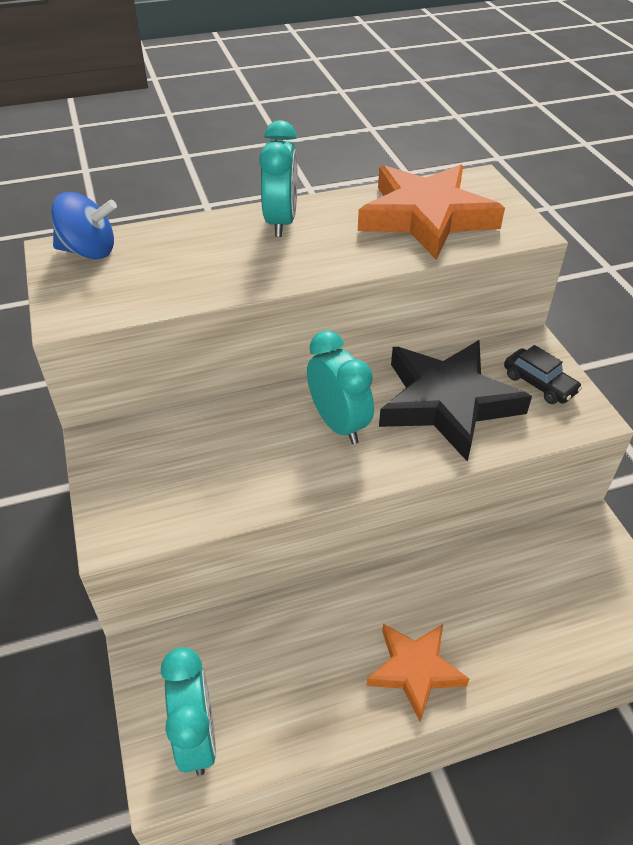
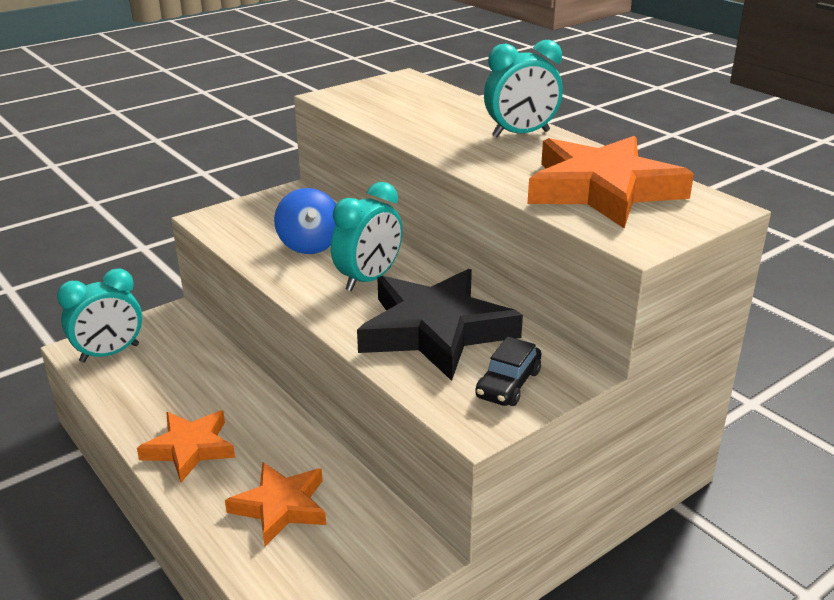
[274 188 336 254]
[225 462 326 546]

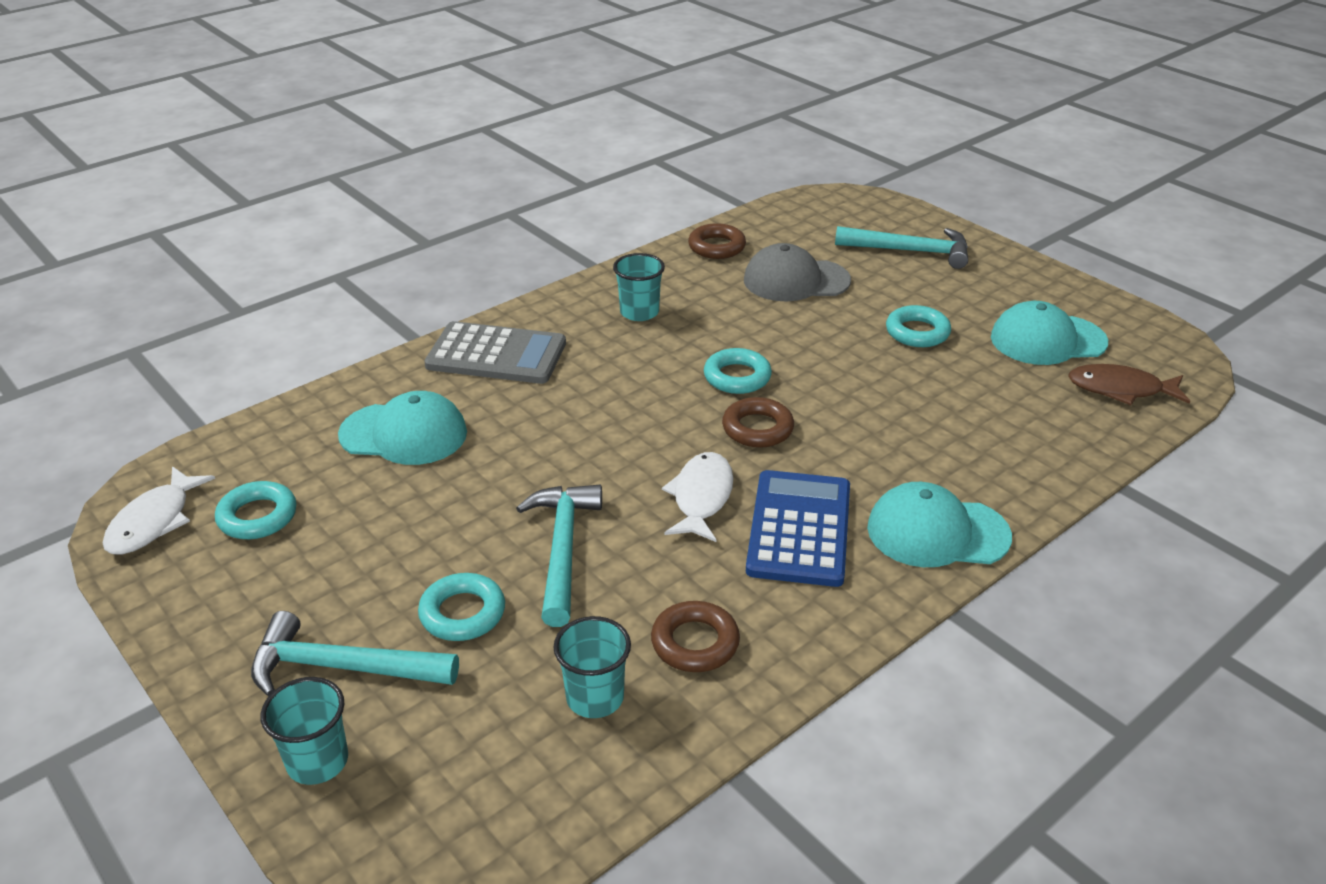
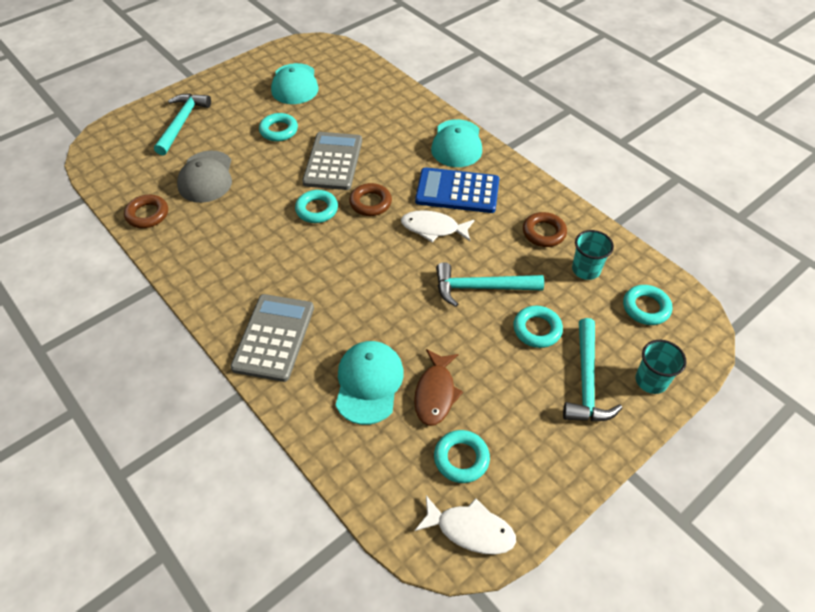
[613 253 665 321] (first image)
[414 349 463 426]
[302 132 362 190]
[623 285 672 325]

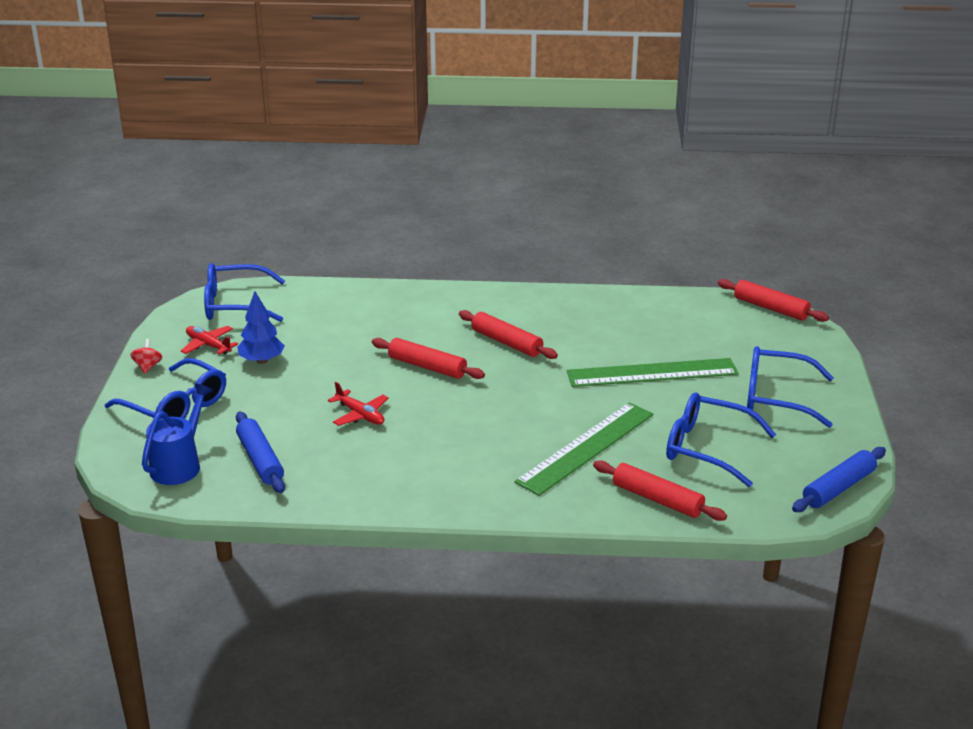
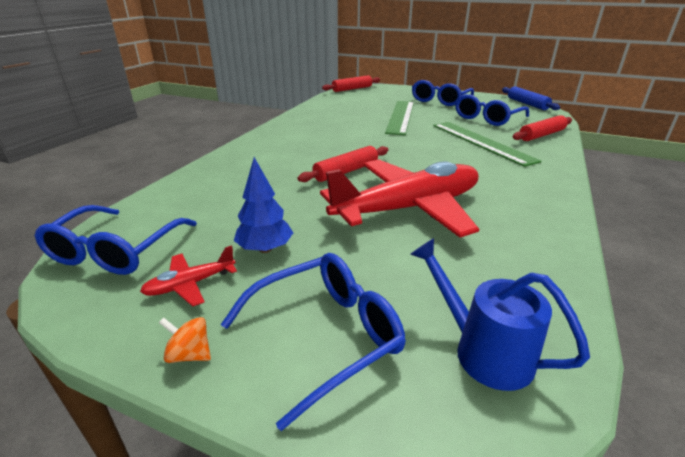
[459 310 558 359] (first image)
[159 317 211 363]
[320 160 479 238]
[236 412 285 493] (first image)

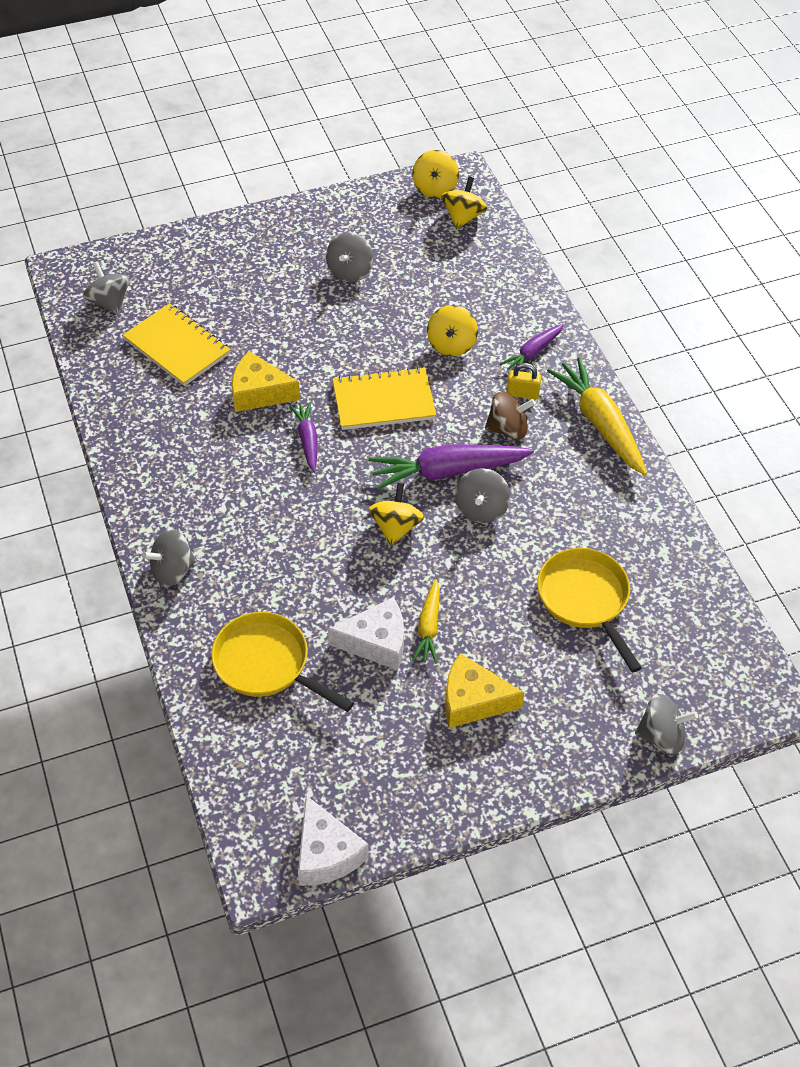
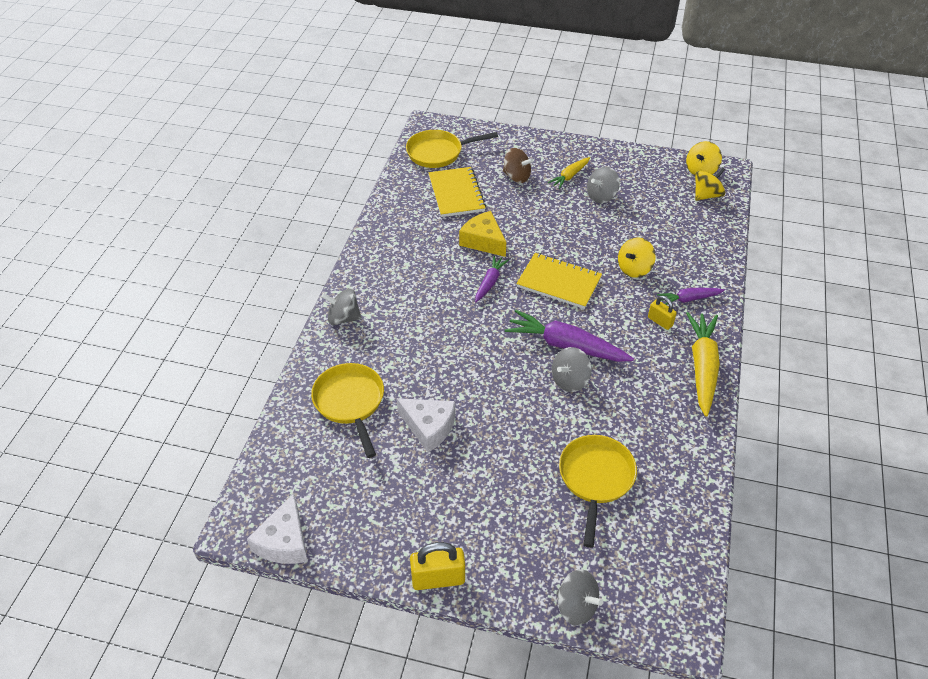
[406 130 498 168]
[503 148 533 183]
[369 483 424 546] (first image)
[548 157 590 189]
[445 653 525 728] (first image)
[410 542 465 590]

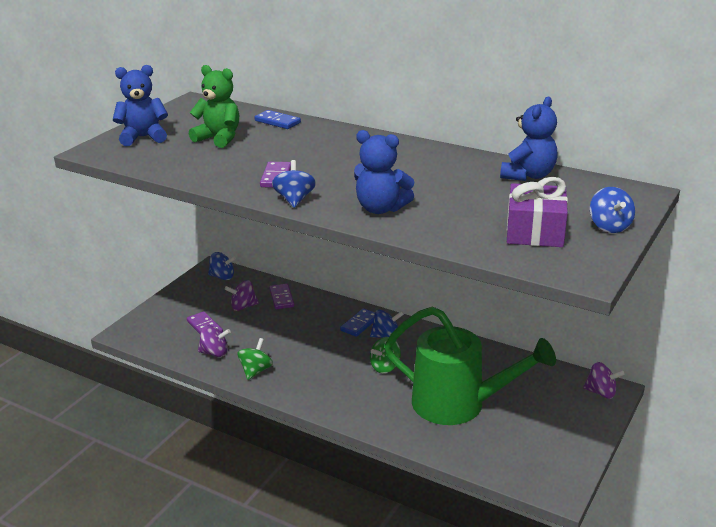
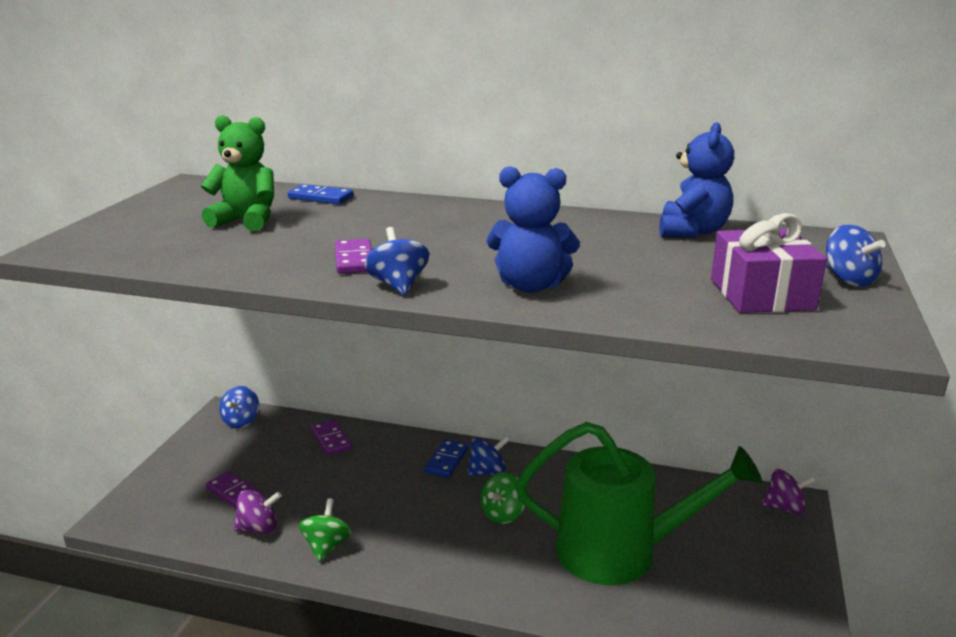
[113 65 168 146] (first image)
[219 386 259 428]
[225 280 259 311] (first image)

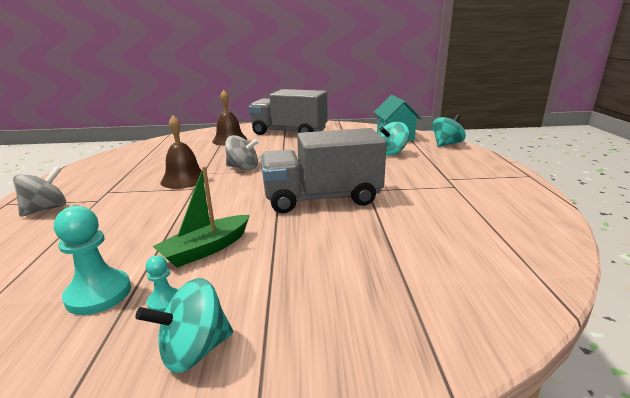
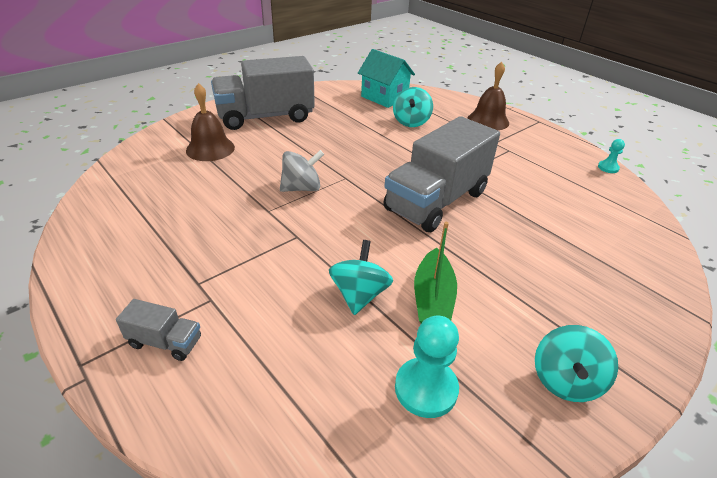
[329 240 393 315]
[468 62 509 130]
[116 299 201 361]
[598 139 625 173]

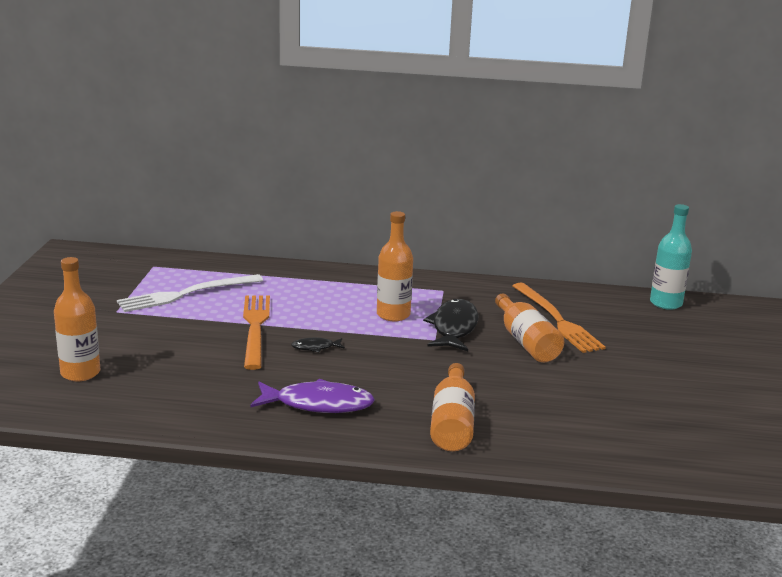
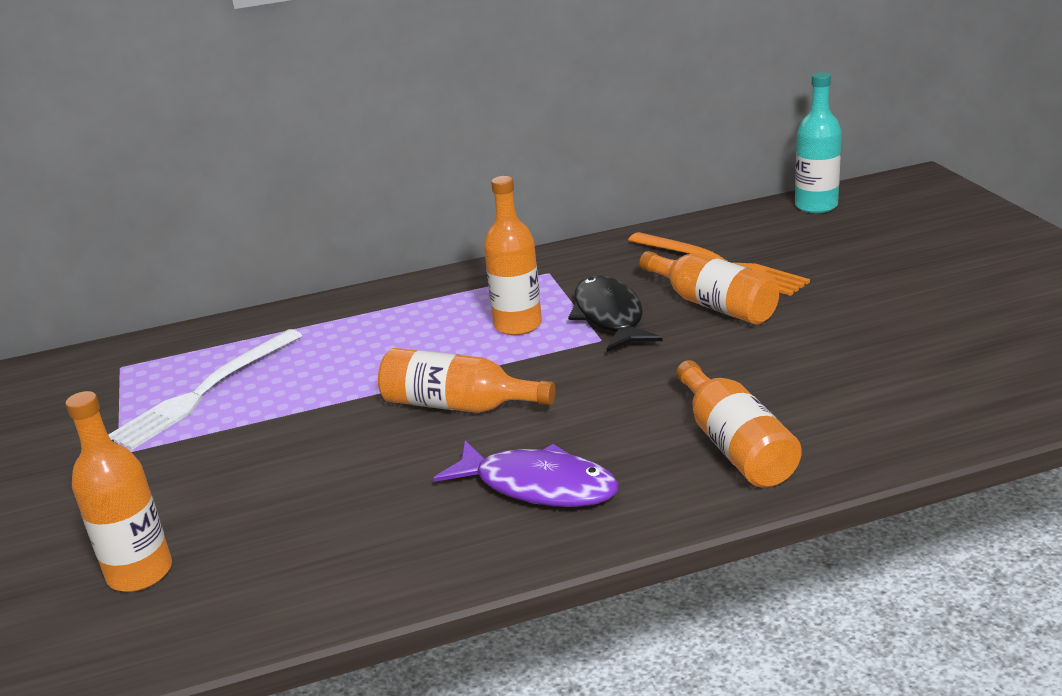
[243 296 270 370] (first image)
[378 348 556 413]
[433 440 619 507]

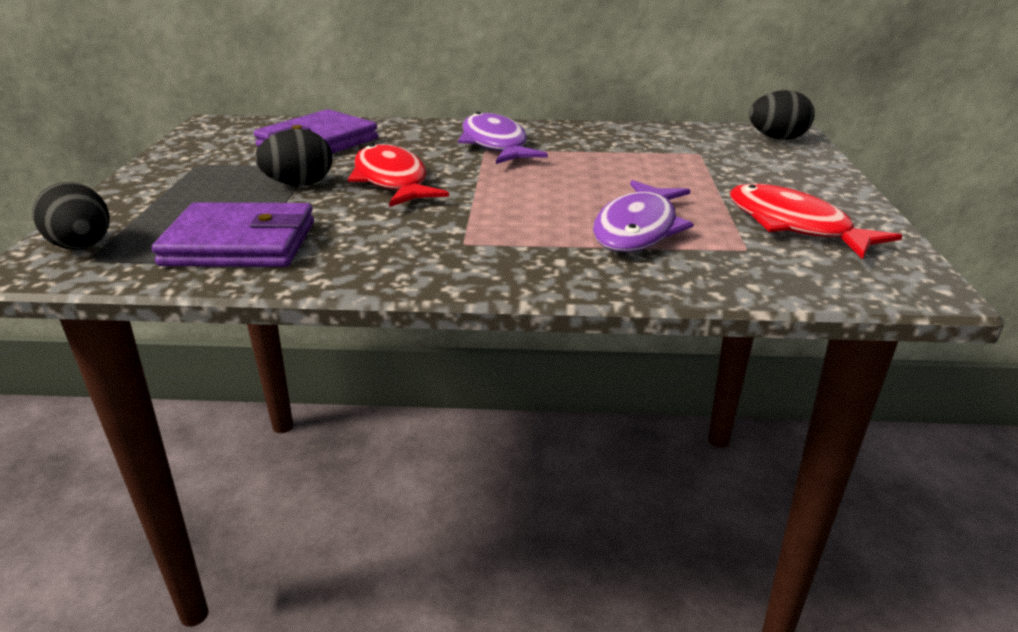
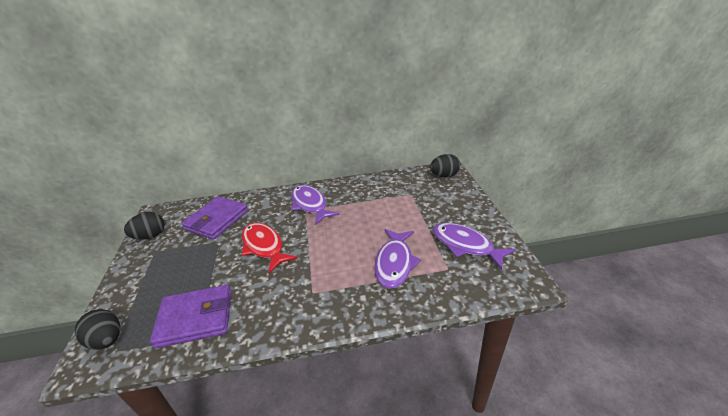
[124 212 165 240]
[433 223 516 270]

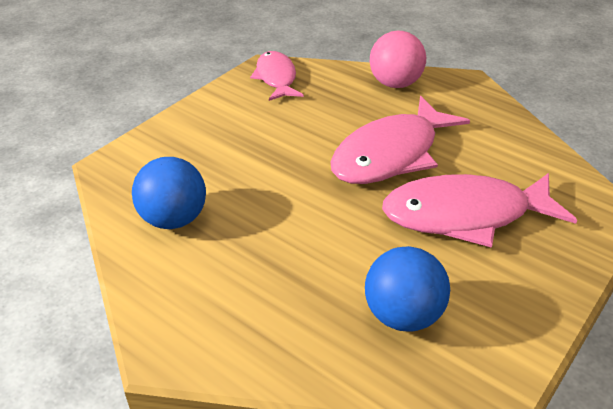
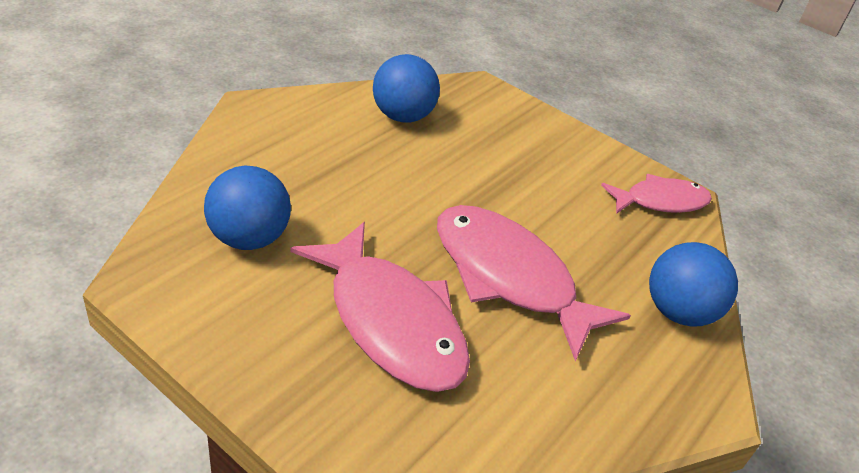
[649 242 738 327]
[290 222 470 392]

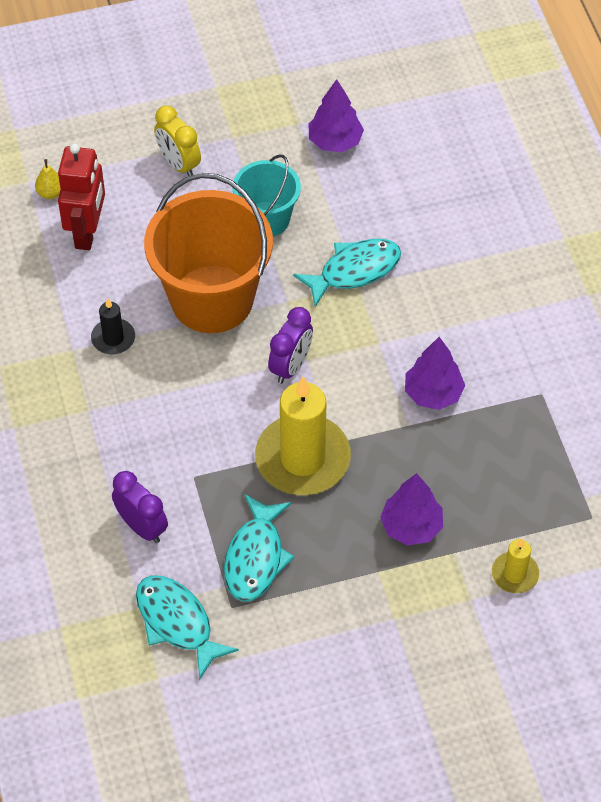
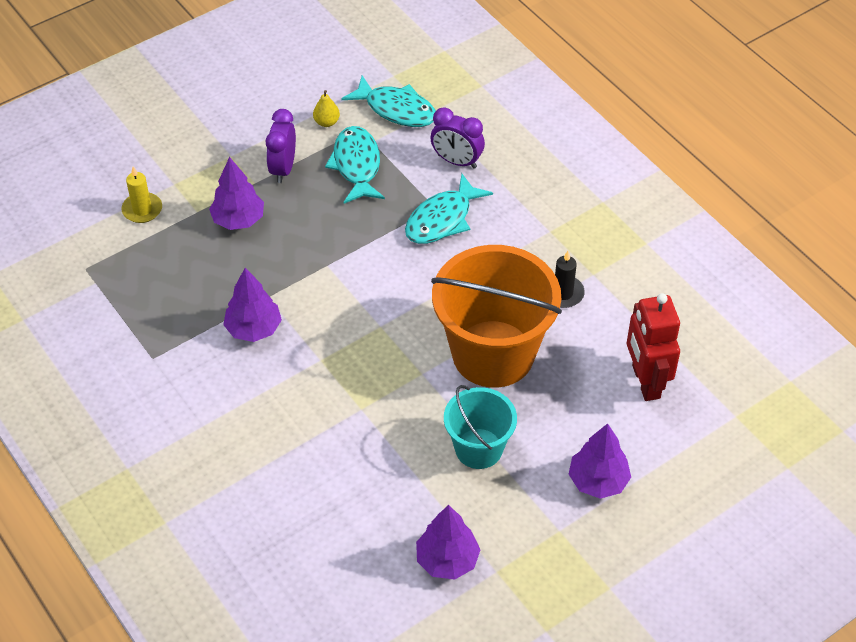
[568 423 631 499]
[313 90 340 127]
[405 173 493 244]
[266 109 296 183]
[255 376 351 495] (first image)

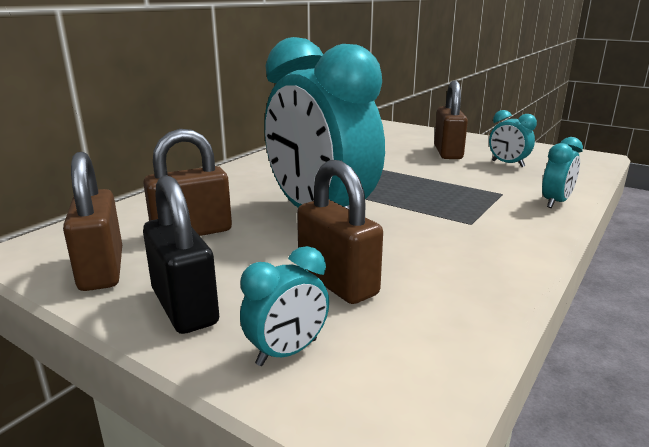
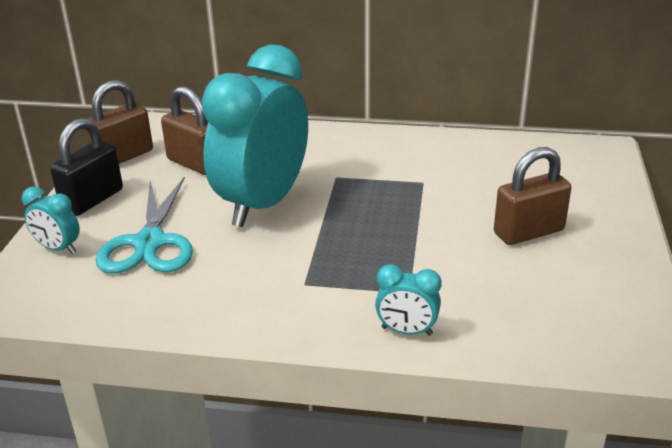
[489 110 537 167] (first image)
[96 177 193 274]

